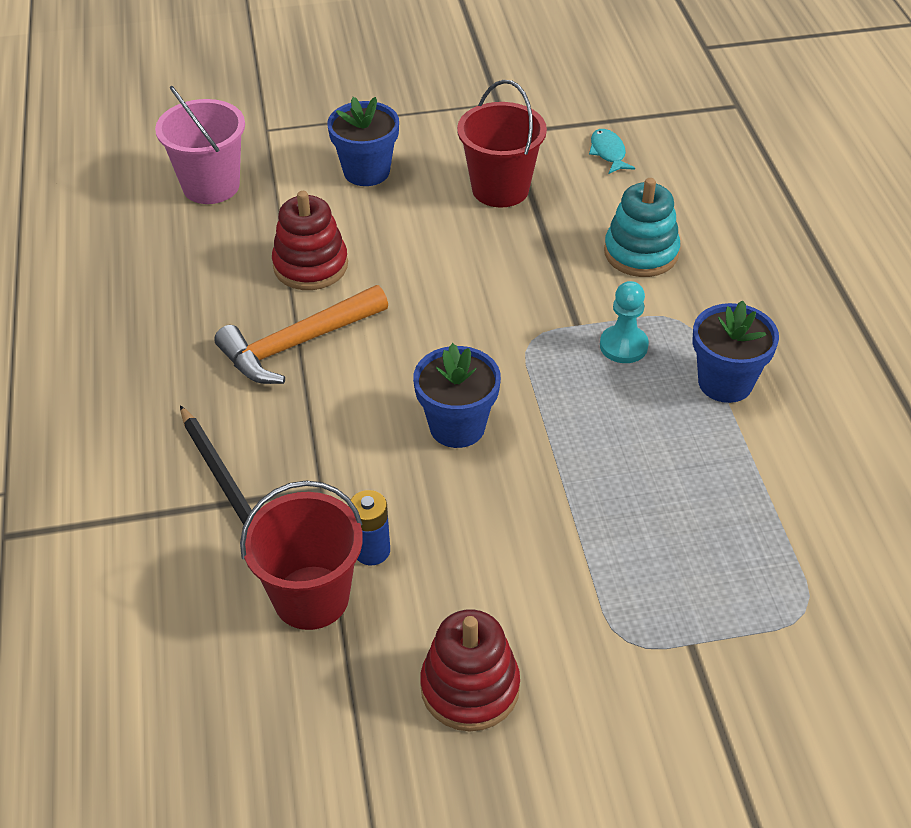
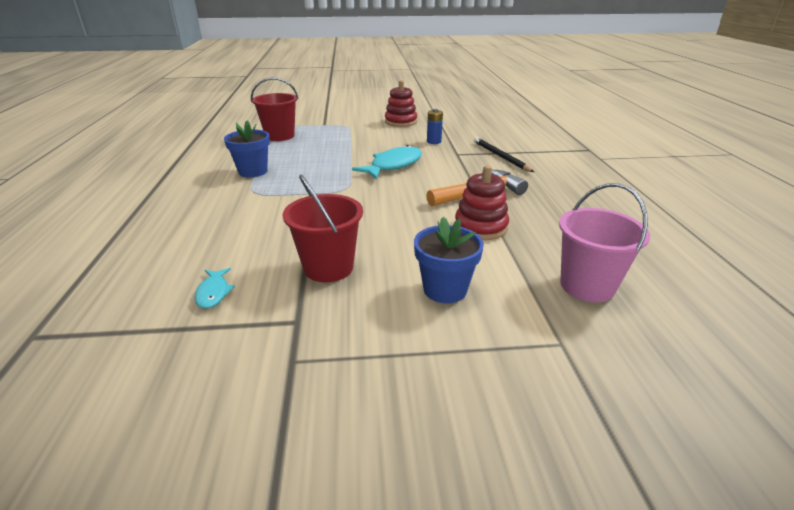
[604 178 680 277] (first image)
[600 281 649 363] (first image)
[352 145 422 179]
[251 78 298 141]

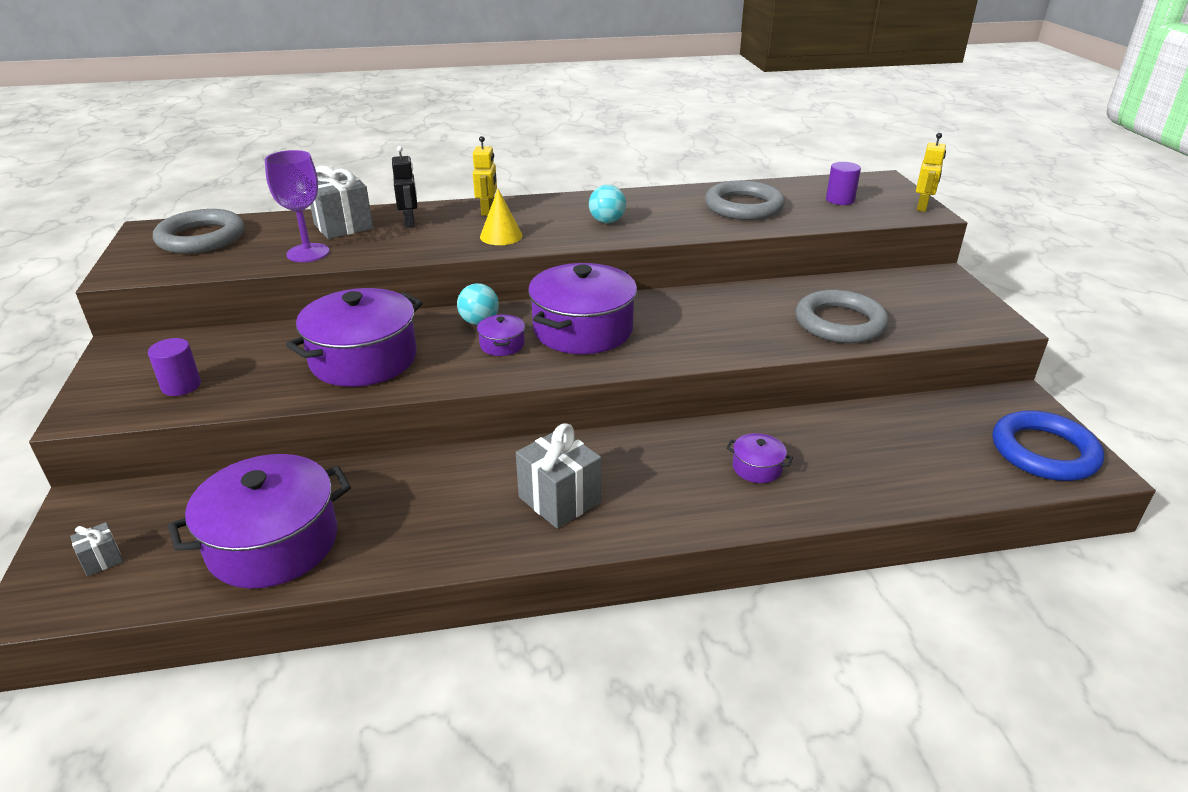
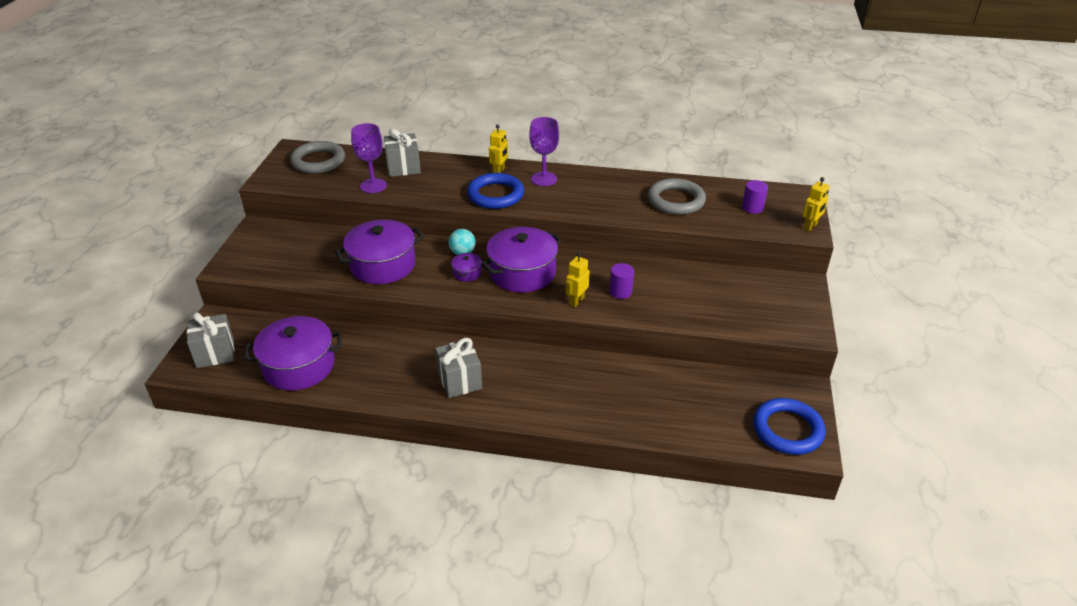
[392 146 417 228] (first image)
[589 185 626 223] (first image)
[467 173 524 209]
[796 290 889 343] (first image)
[609 263 634 299]
[726 433 793 483] (first image)
[187 312 235 368]
[529 117 559 186]
[566 253 590 307]

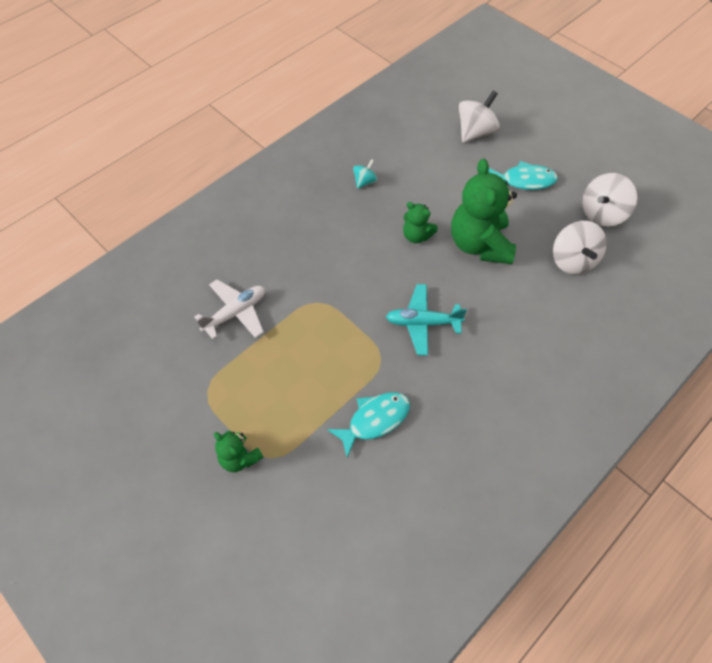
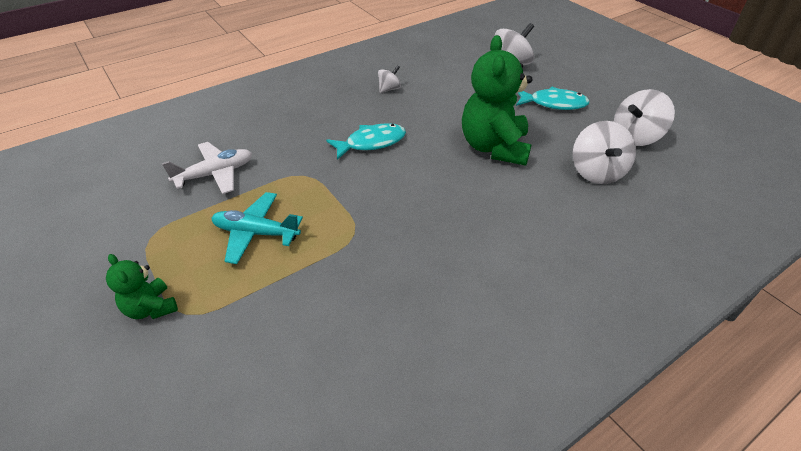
[378 65 401 93]
[403 202 438 243] (first image)
[212 192 303 264]
[326 123 406 160]

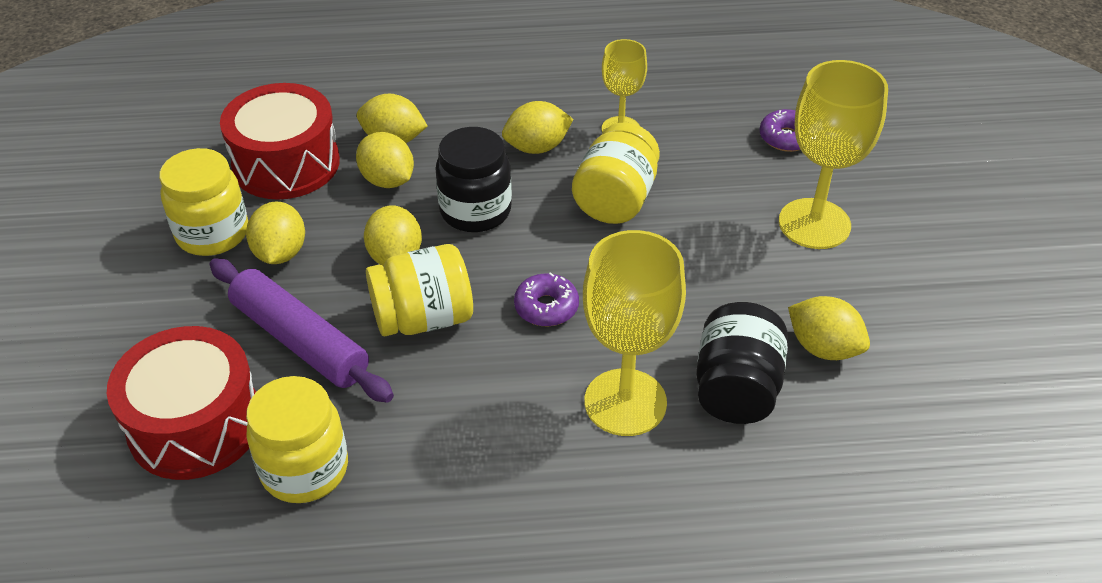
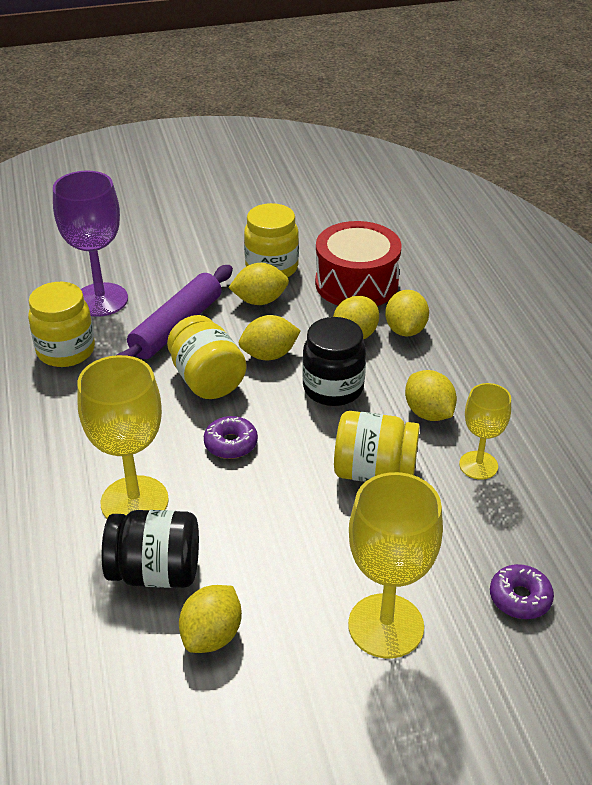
[53 171 128 317]

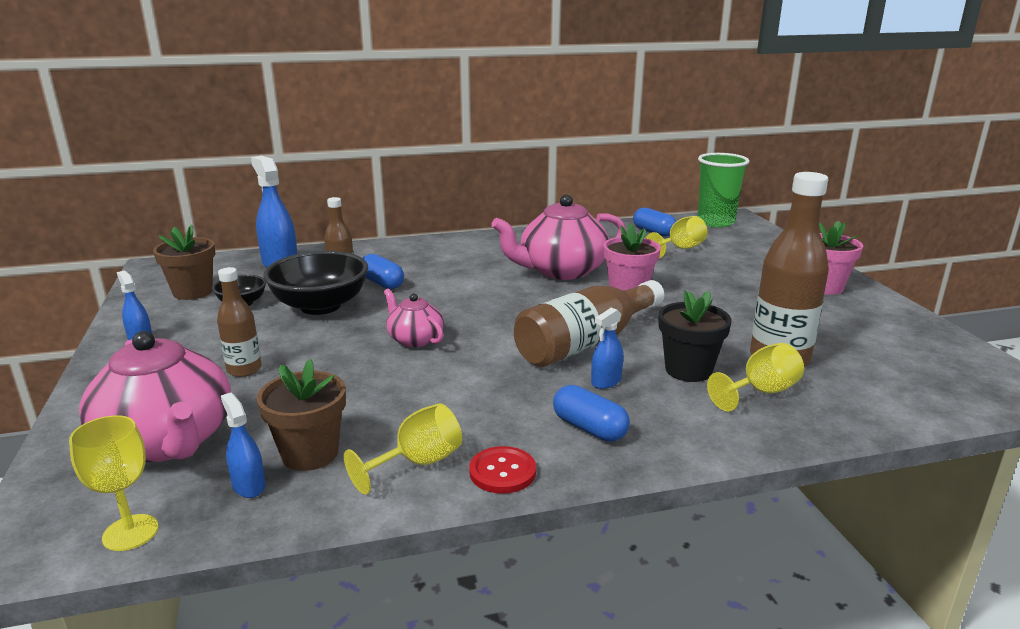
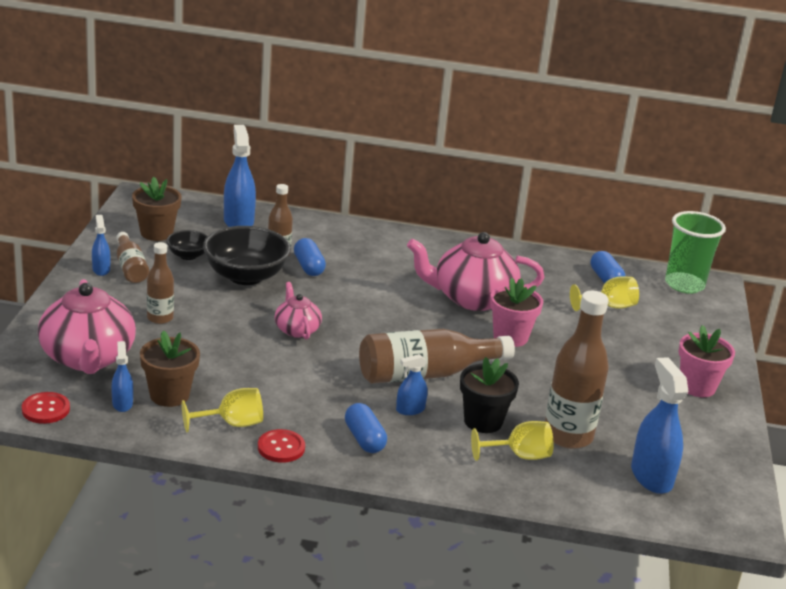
[22 392 70 424]
[116 232 149 283]
[631 357 688 494]

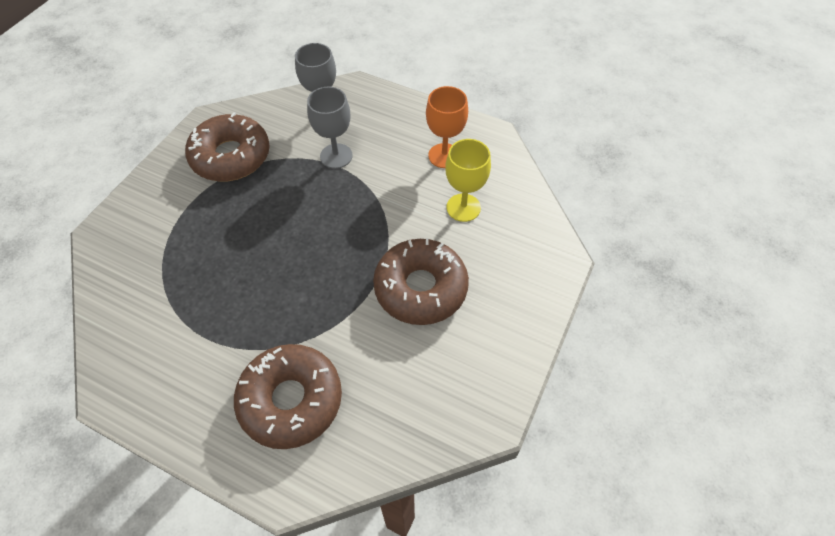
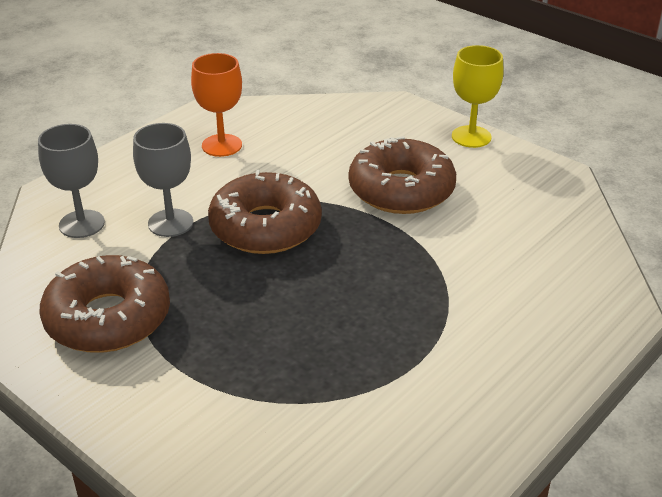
[452 45 504 148]
[208 170 322 254]

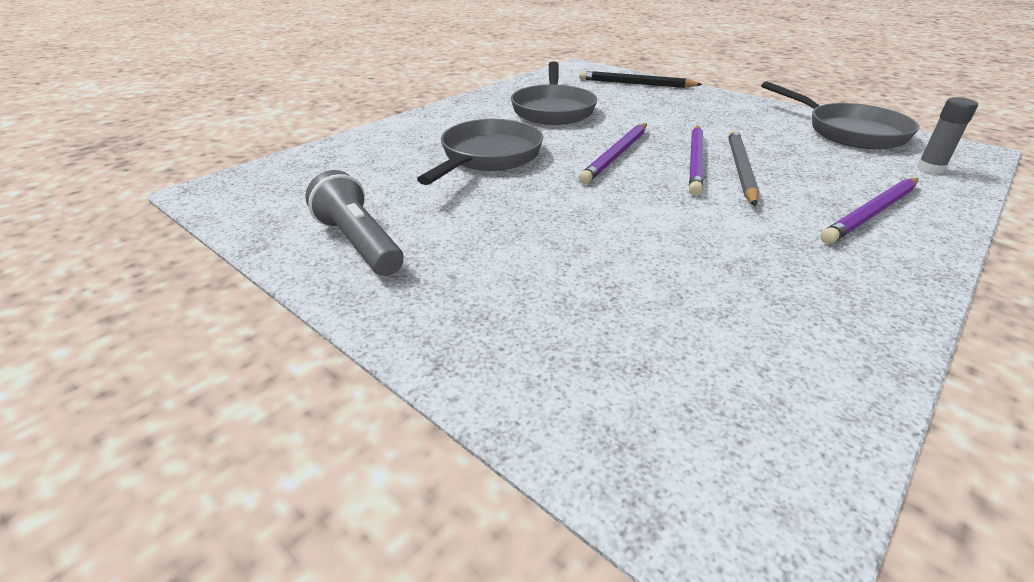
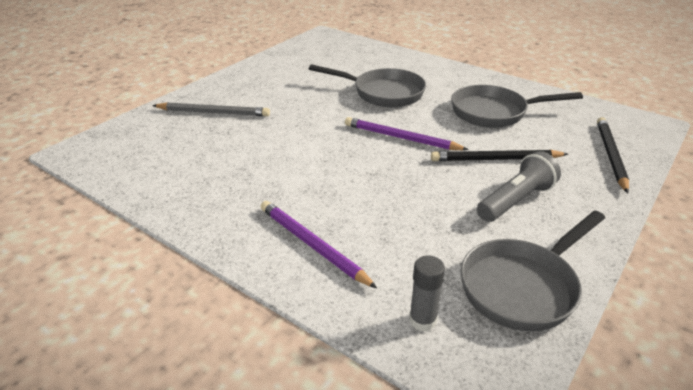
[689 125 703 196] (first image)
[152 102 270 116]
[477 151 561 222]
[431 150 568 161]

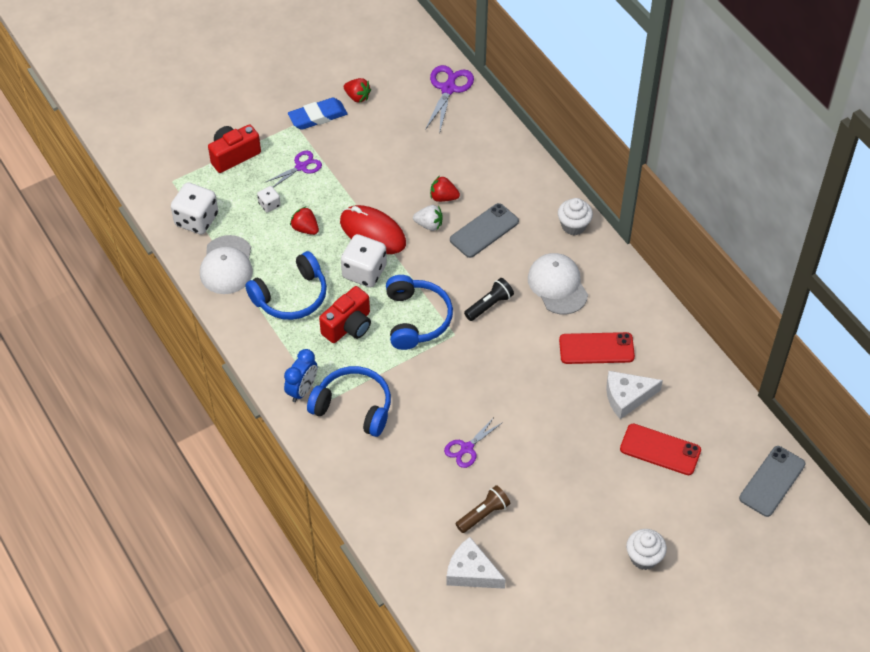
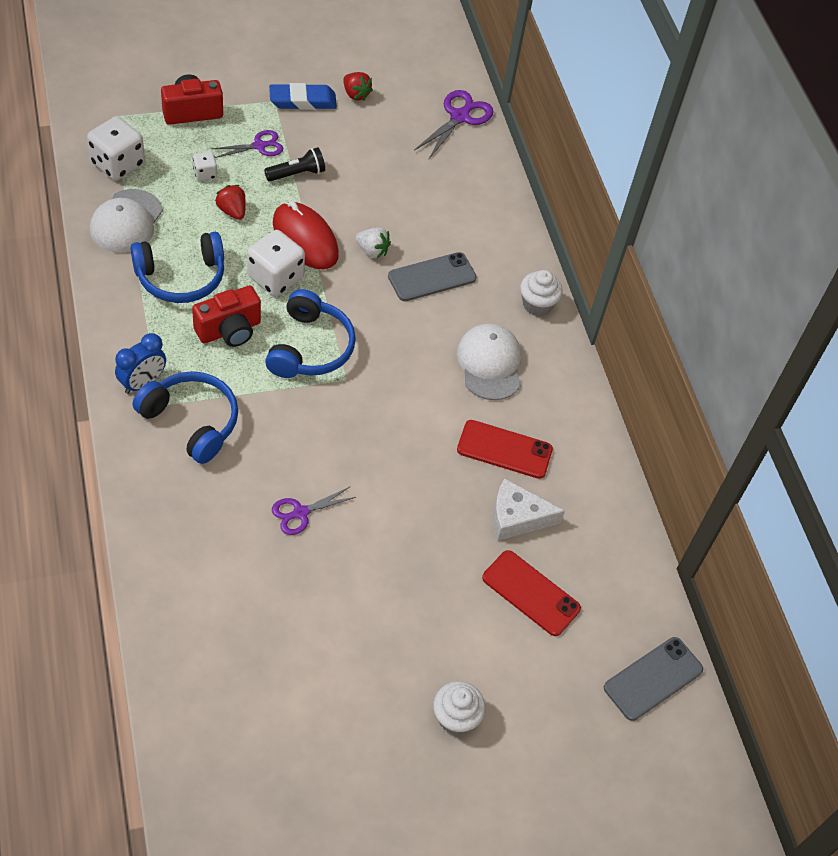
[430 176 460 202] (first image)
[264 147 325 181]
[456 485 510 533] (first image)
[446 537 506 589] (first image)

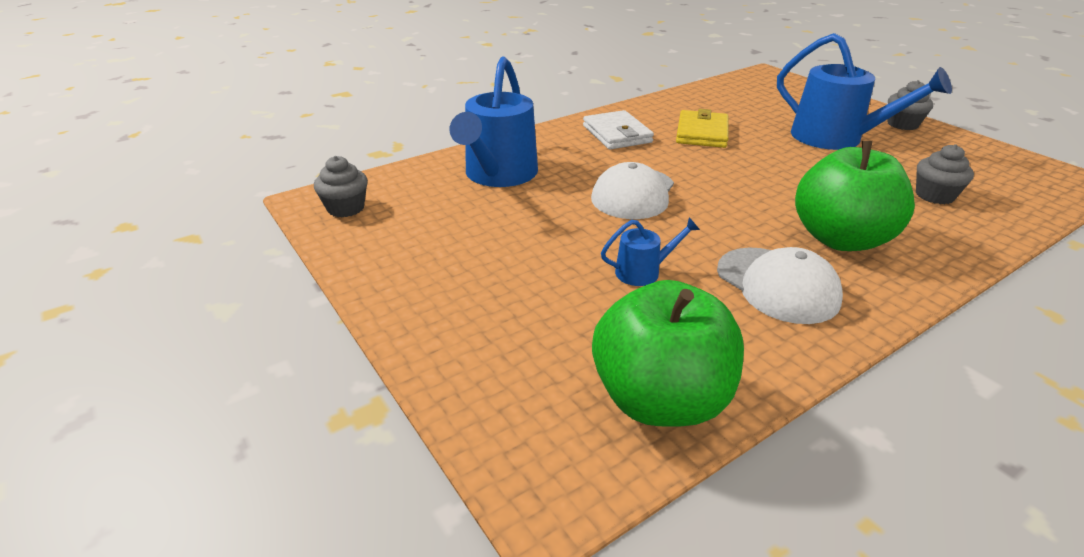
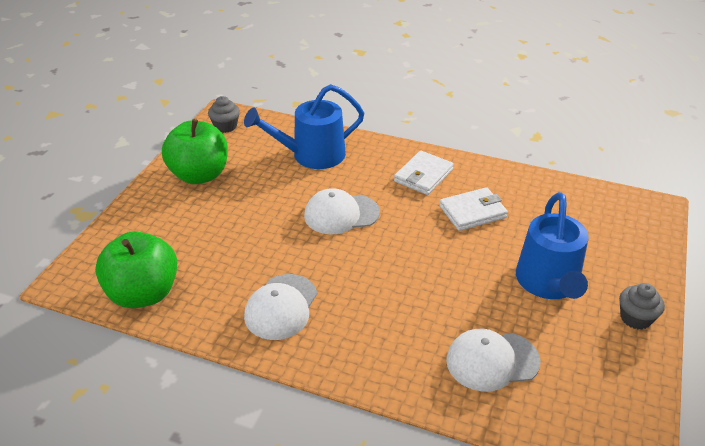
[439 187 508 231]
[162 119 228 184]
[446 329 541 392]
[601 217 700 286] (first image)

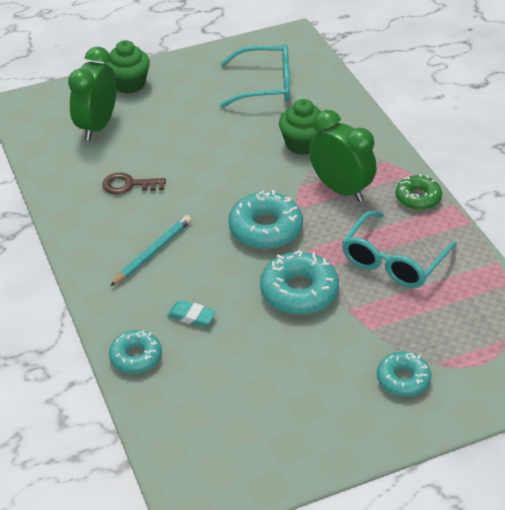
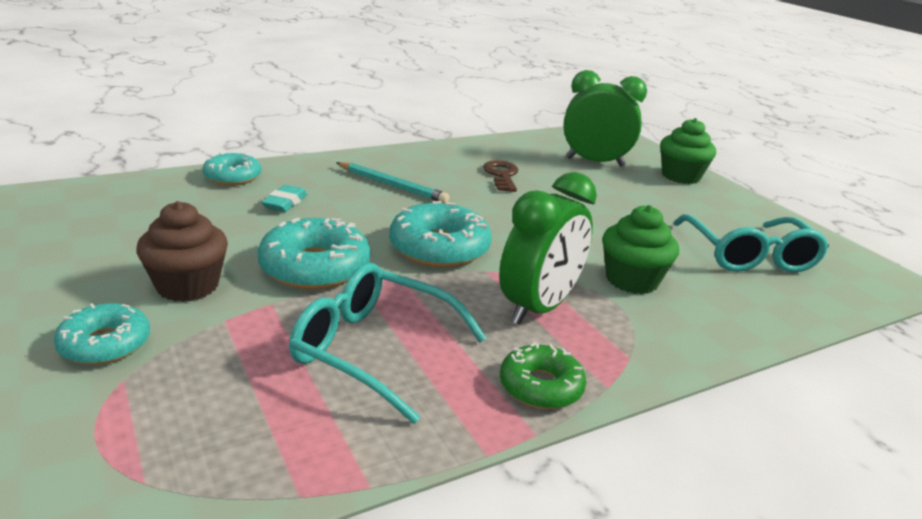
[136 201 228 302]

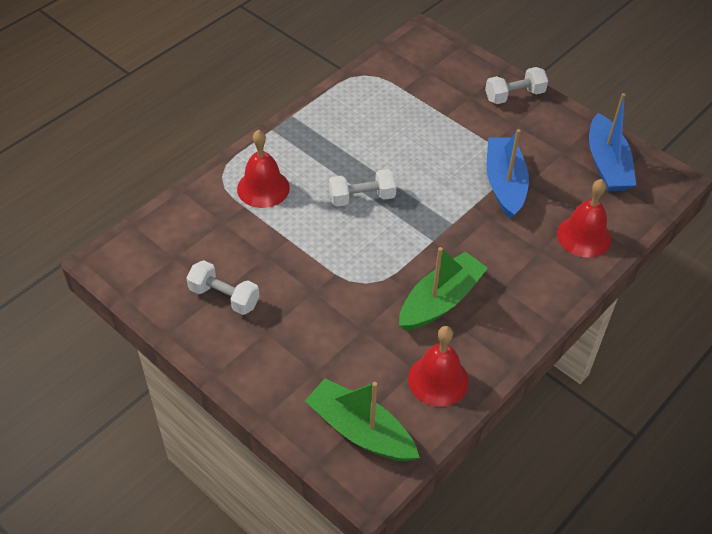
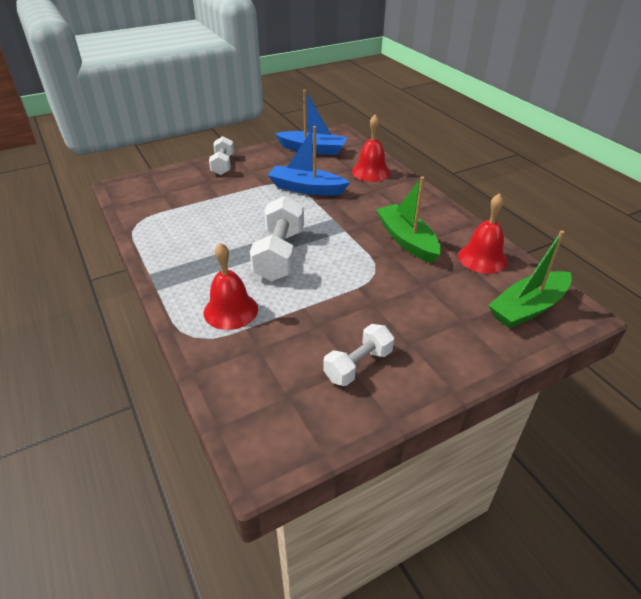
[250 196 304 281]

